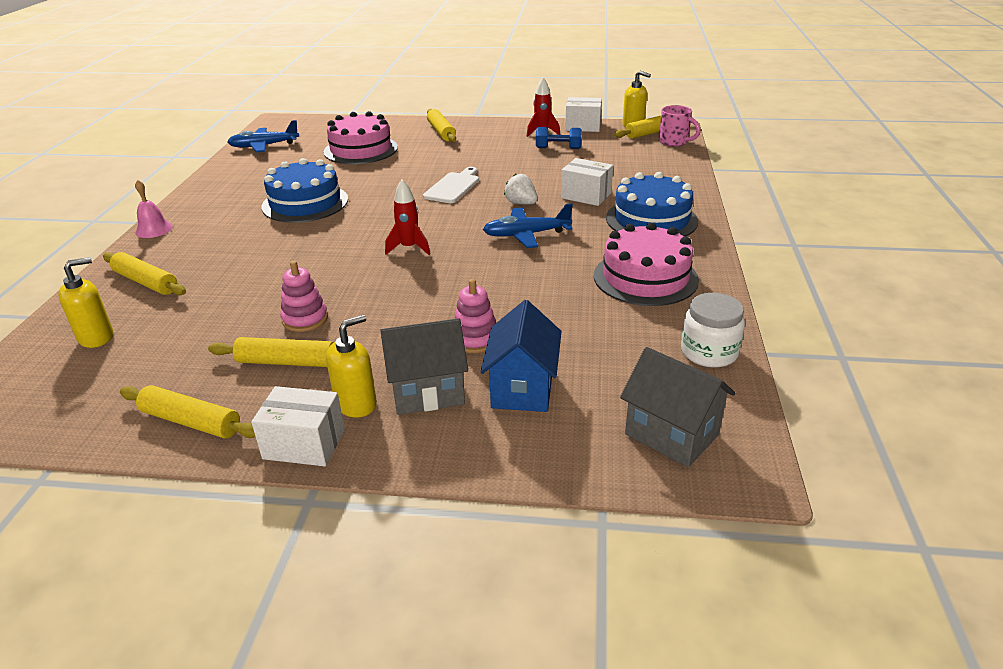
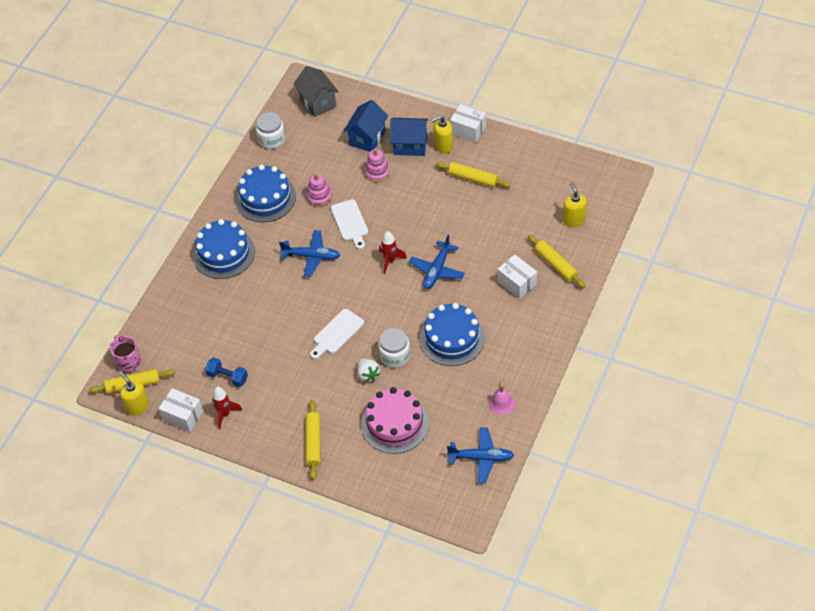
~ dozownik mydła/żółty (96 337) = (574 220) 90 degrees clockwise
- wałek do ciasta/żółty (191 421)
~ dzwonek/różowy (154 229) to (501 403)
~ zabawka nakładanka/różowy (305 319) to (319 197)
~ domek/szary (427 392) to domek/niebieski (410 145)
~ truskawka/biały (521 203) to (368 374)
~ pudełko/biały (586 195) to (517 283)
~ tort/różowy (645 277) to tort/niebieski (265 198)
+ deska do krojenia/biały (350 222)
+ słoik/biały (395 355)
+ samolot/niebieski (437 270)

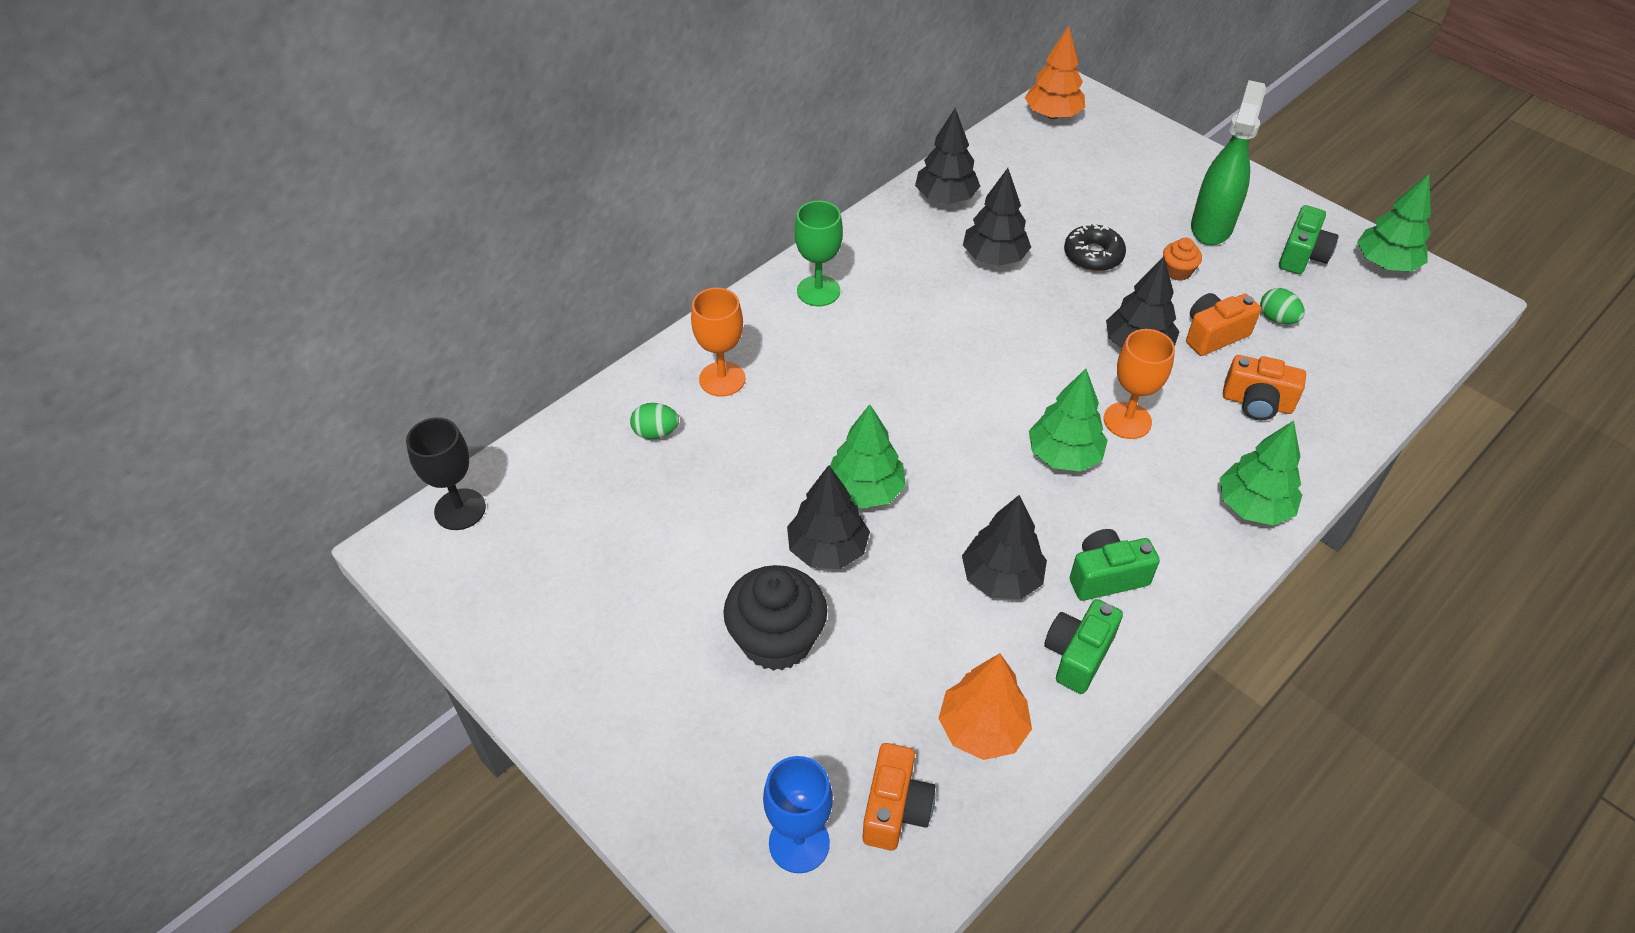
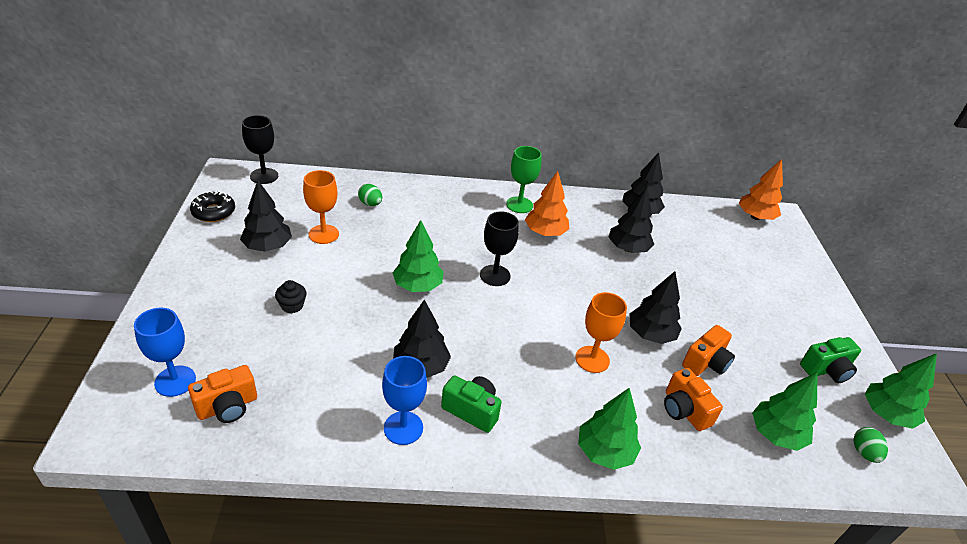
~ kielich/pomarańczowy (722 379) to (323 234)
~ muffinka/czarny (776 640) = (292 306) x0.48
~ drzewko/czarny (827 549) to (268 246)
~ drzewko/pomarańczowy (982 729) to (545 232)
~ drzewko/zielony (1064 455) to (776 435)
~ aparat fotograficzny/zielony (1077 655) to kielich/niebieski (403 428)
~ donut/czarny (1093 255) to (213 212)
- muffinka/pomarańczowy (1177 271)
~ aparat fotograficzny/pomarańczowy (1213 335) = (706 363) 120 degrees clockwise
- spryskiwacz/zielony (1211 226)
~ jajko/zielony (1277 319) to (864 453)
+ kielich/czarny (495 275)

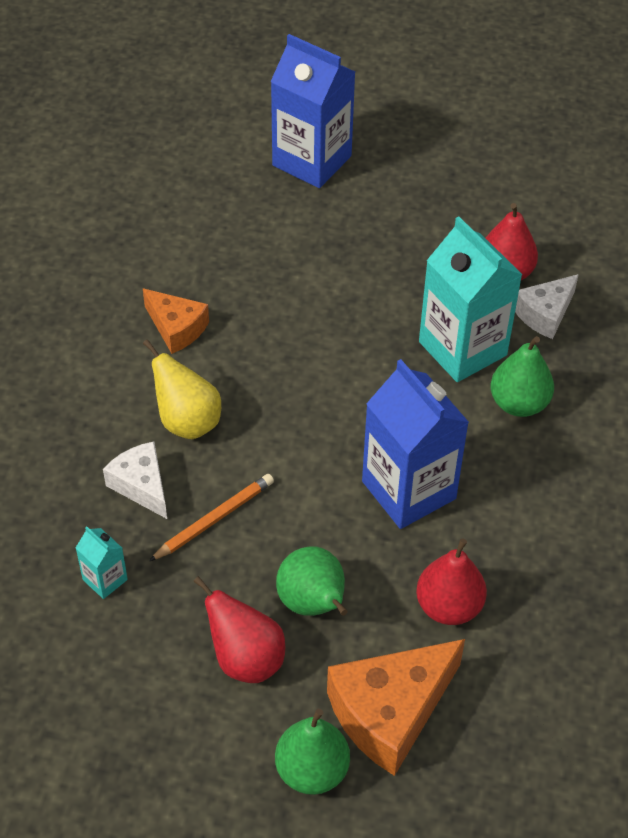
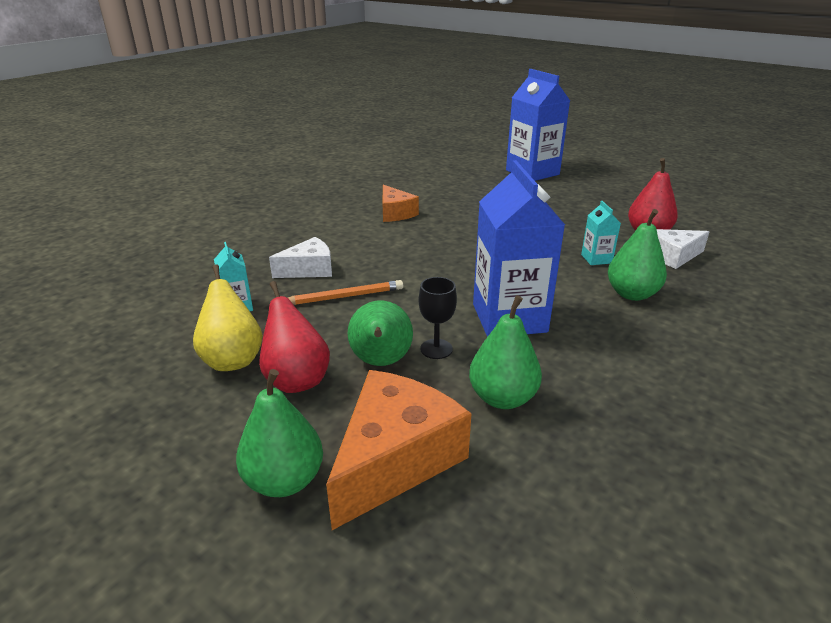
~ ser/biały (141 485) = (309 269) 75 degrees clockwise
~ gruszka/żółty (187 421) to (233 359)
~ ser/pomarańczowy (390 712) = (395 459) 135 degrees clockwise
~ gruszka/czerwony (449 606) to gruszka/zielony (502 398)
~ karton mleka/turkusowy (462 348) = (596 259) x0.45
+ kielich/czarny (436 349)

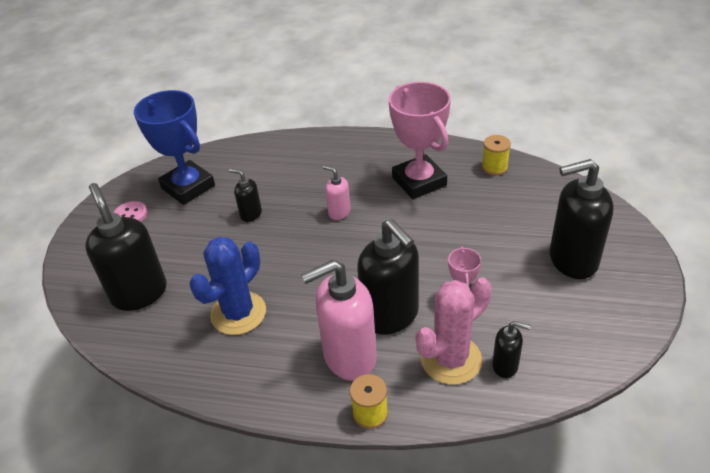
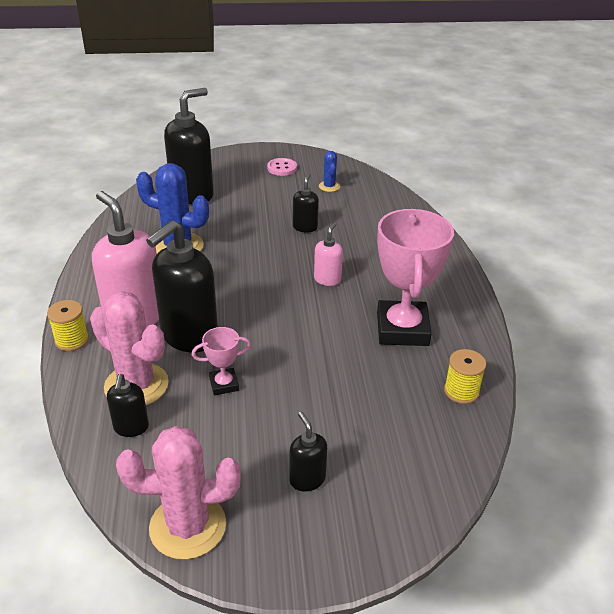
~ puchar/niebieski (188 187) to kaktus/niebieski (329 186)
~ puchar/różowy (419 181) = (402 329) 45 degrees counterclockwise
~ dozownik mydła/czarny (572 260) = (307 479) x0.49
+ kaktus/różowy (188 526)

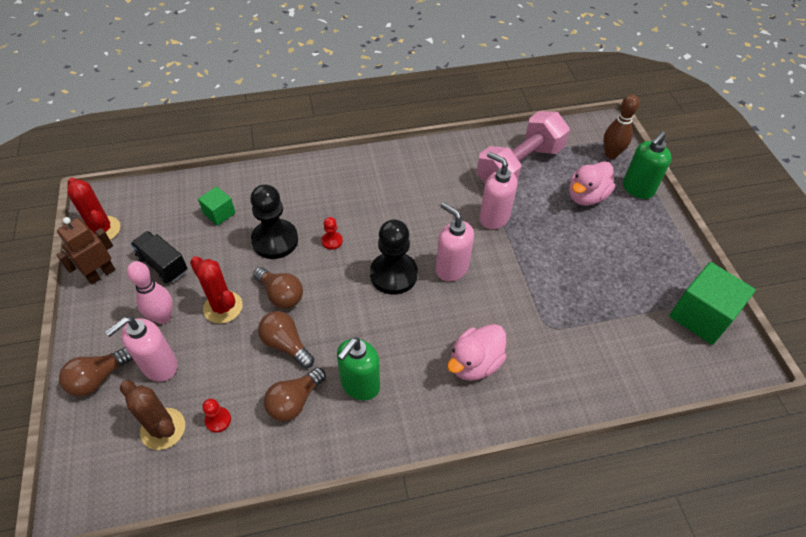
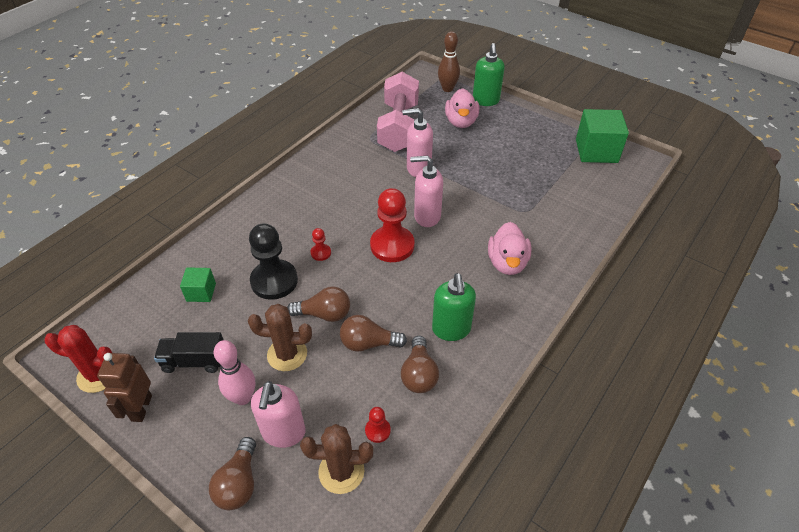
~ kaktus/czerwony (223 307) to kaktus/brązowy (287 354)
~ pionek/czarny (393 274) to pionek/czerwony (392 245)

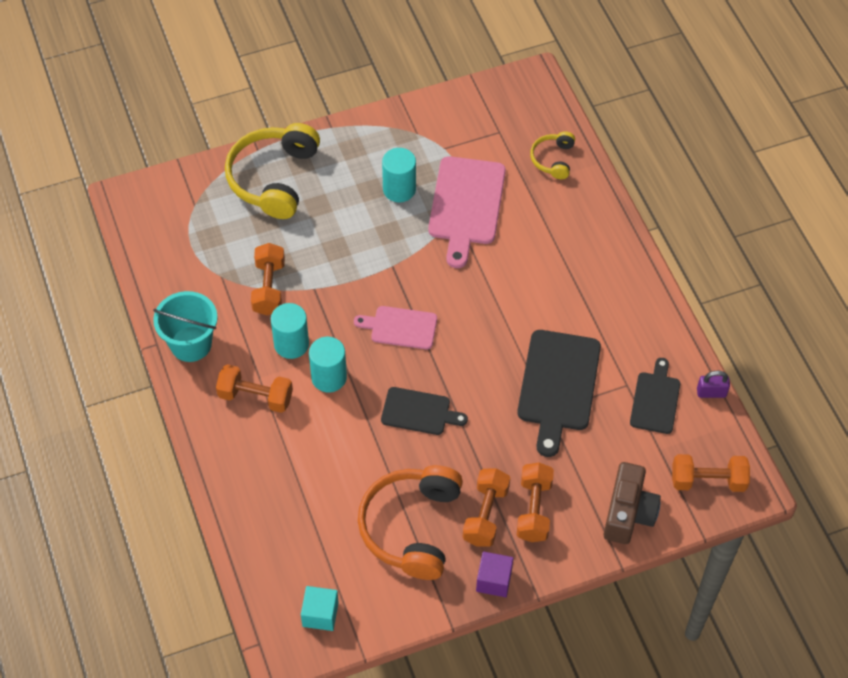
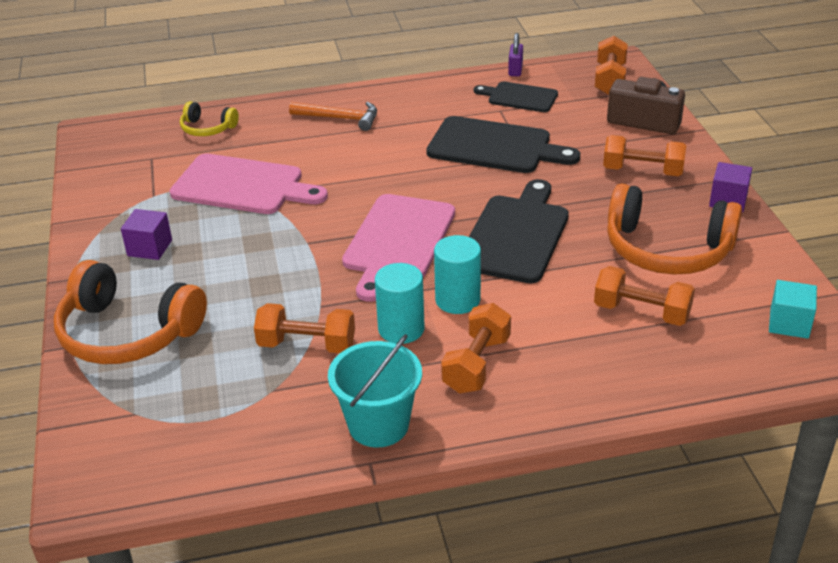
~ słuchawki/żółty (273 178) to słuchawki/pomarańczowy (127 333)
~ deska do krojenia/różowy (400 327) = (397 241) x1.67
~ deska do krojenia/czarny (419 412) = (516 235) x1.67
- walec/turkusowy (399 189)
~ hantel/pomarańczowy (485 515) to (641 312)
+ sześcian/fioletowy (150 248)
+ młotek/pomarańczowy (339 118)

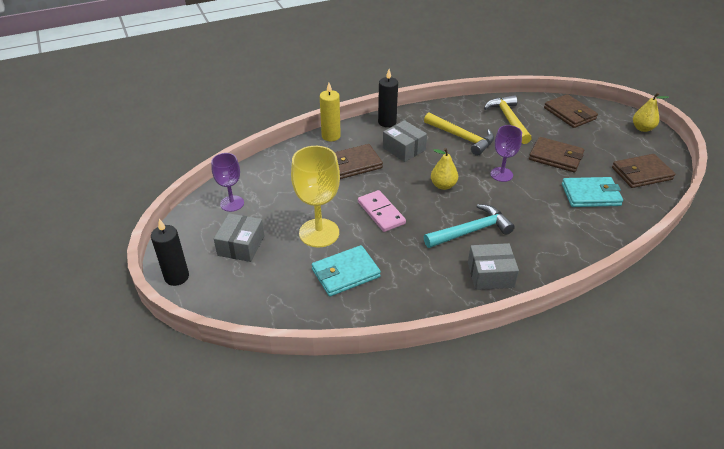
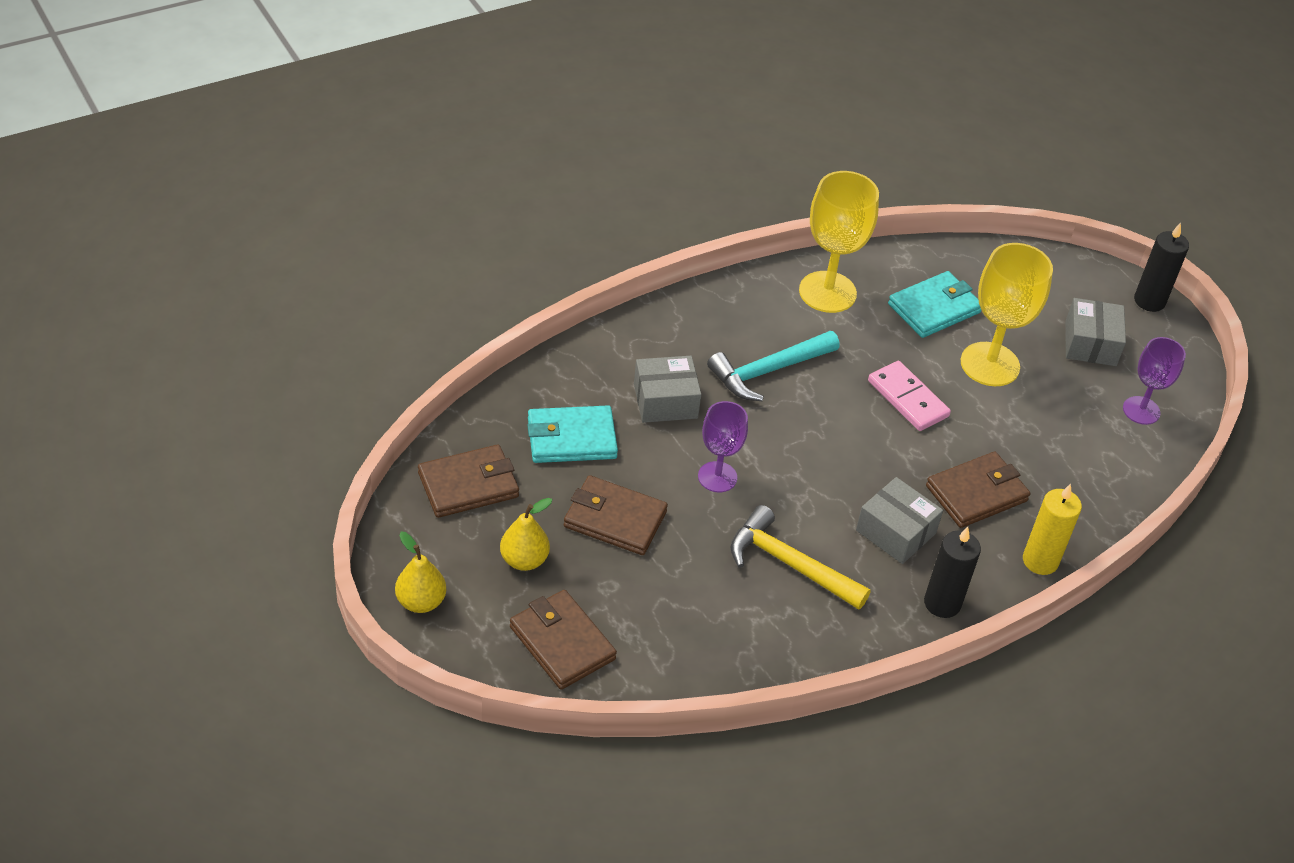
~ gruszka/żółty (443 185) to (524 560)
~ pudełko/szary (490 275) to (665 401)
- młotek/żółty (508 120)
+ kielich/żółty (827 292)

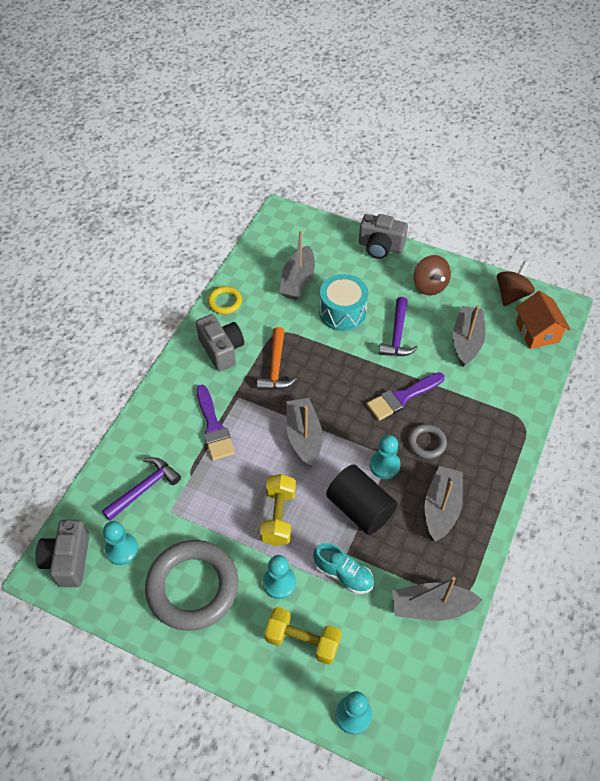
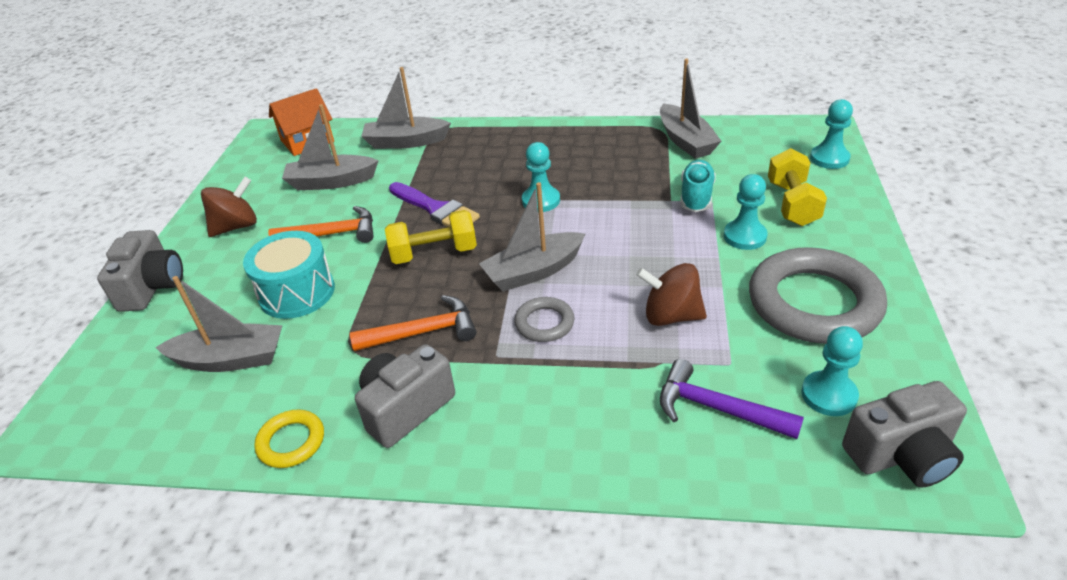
- pędzel/fioletowy (213 427)
~ hantel/żółty (278 516) to (434 253)
- walec/czarny (360 508)
~ młotek/fioletowy (397 335) to młotek/pomarańczowy (332 234)
~ pierścień/szary (426 443) to (544 323)
~ łódka/szary (441 508) to (406 142)
~ bączek/brązowy (511 294) to (671 316)

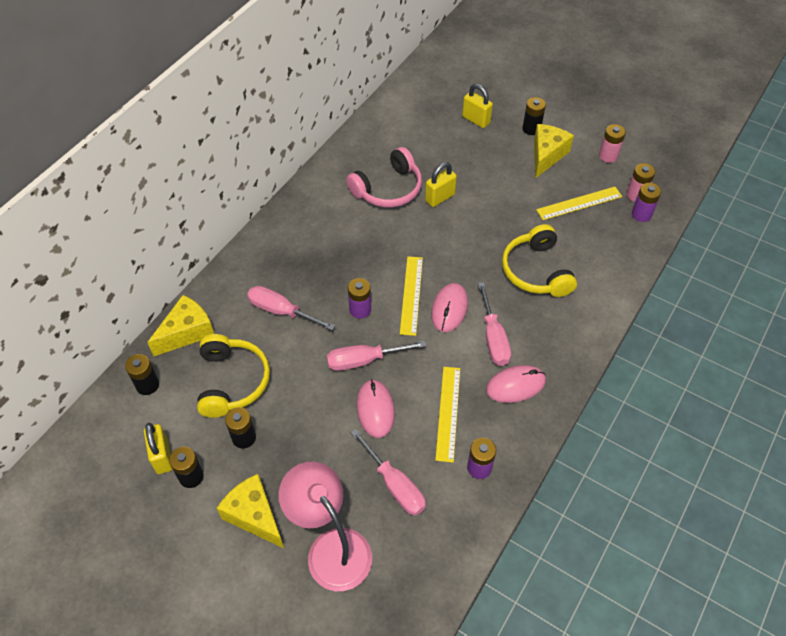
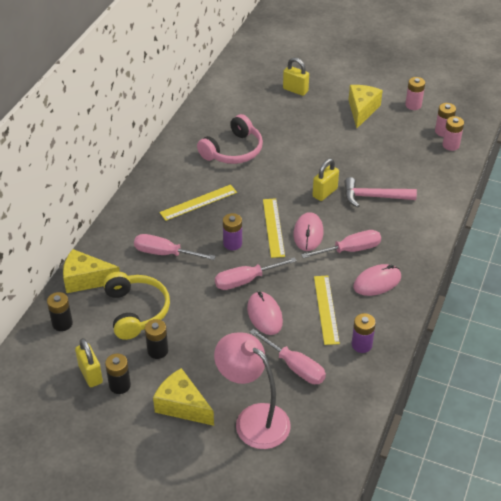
~ ser/żółty (187 332) = (86 279) 120 degrees counterclockwise
~ kłódka/żółty (440 197) to (325 193)
~ śrubokręt/różowy (493 338) = (350 250) 90 degrees counterclockwise
~ słuchawki/żółty (536 271) to młotek/różowy (374 197)
- bateria/czarny (531 129)
~ linijka/żółty (579 203) to (198 202)
~ bateria/fioletowy (641 214) to bateria/różowy (450 145)

